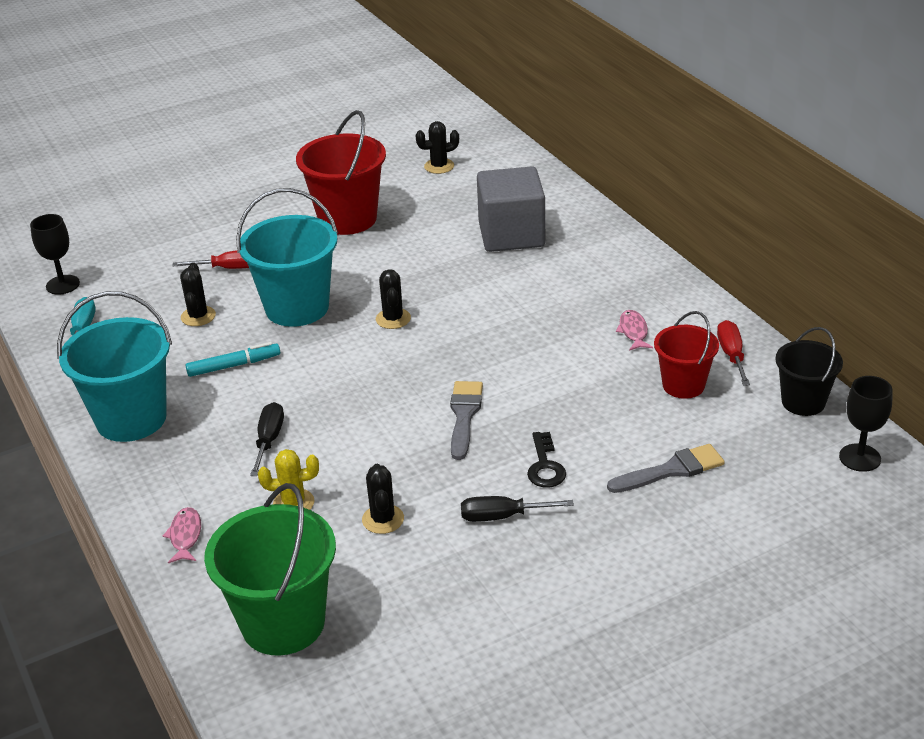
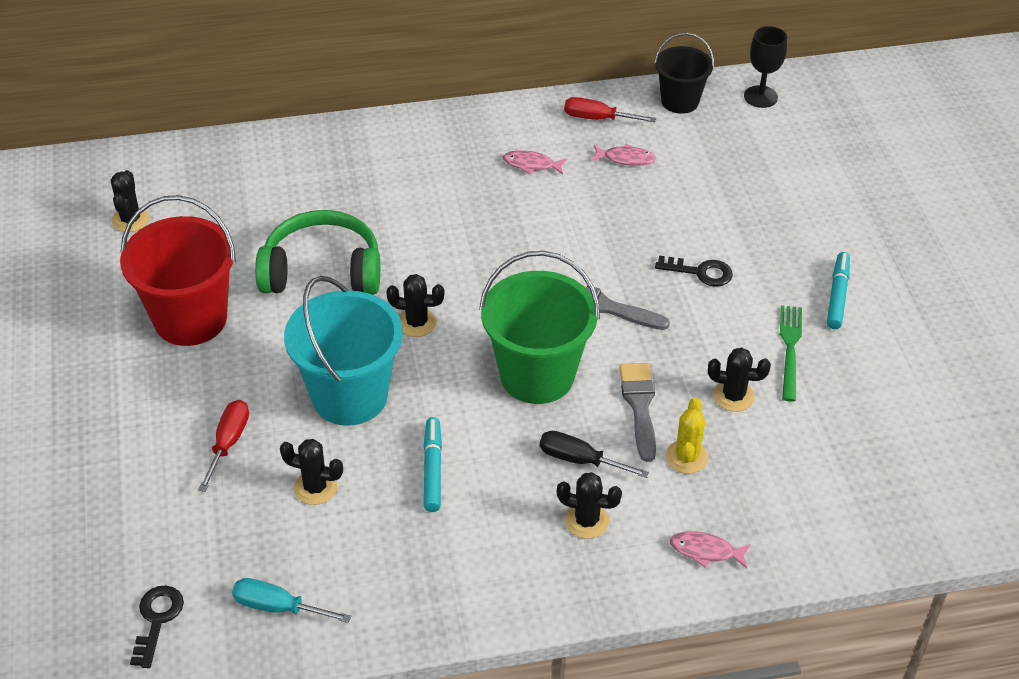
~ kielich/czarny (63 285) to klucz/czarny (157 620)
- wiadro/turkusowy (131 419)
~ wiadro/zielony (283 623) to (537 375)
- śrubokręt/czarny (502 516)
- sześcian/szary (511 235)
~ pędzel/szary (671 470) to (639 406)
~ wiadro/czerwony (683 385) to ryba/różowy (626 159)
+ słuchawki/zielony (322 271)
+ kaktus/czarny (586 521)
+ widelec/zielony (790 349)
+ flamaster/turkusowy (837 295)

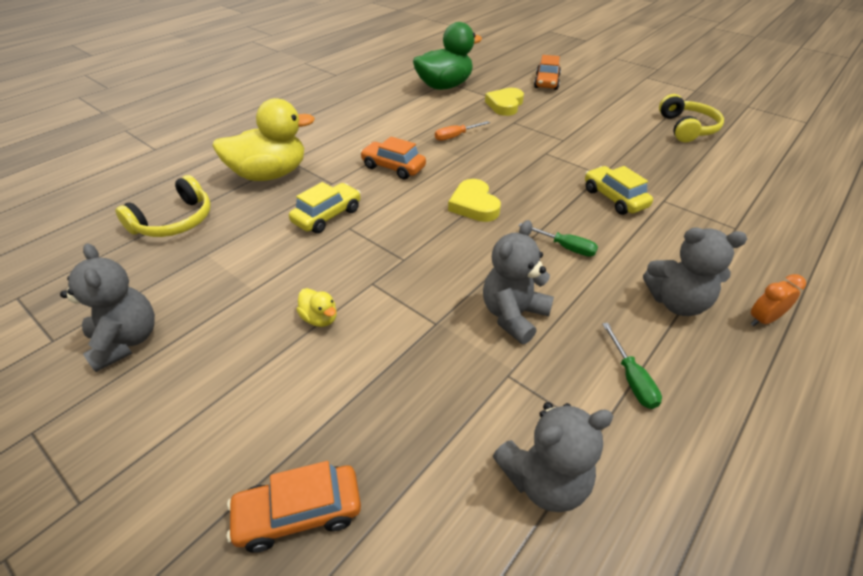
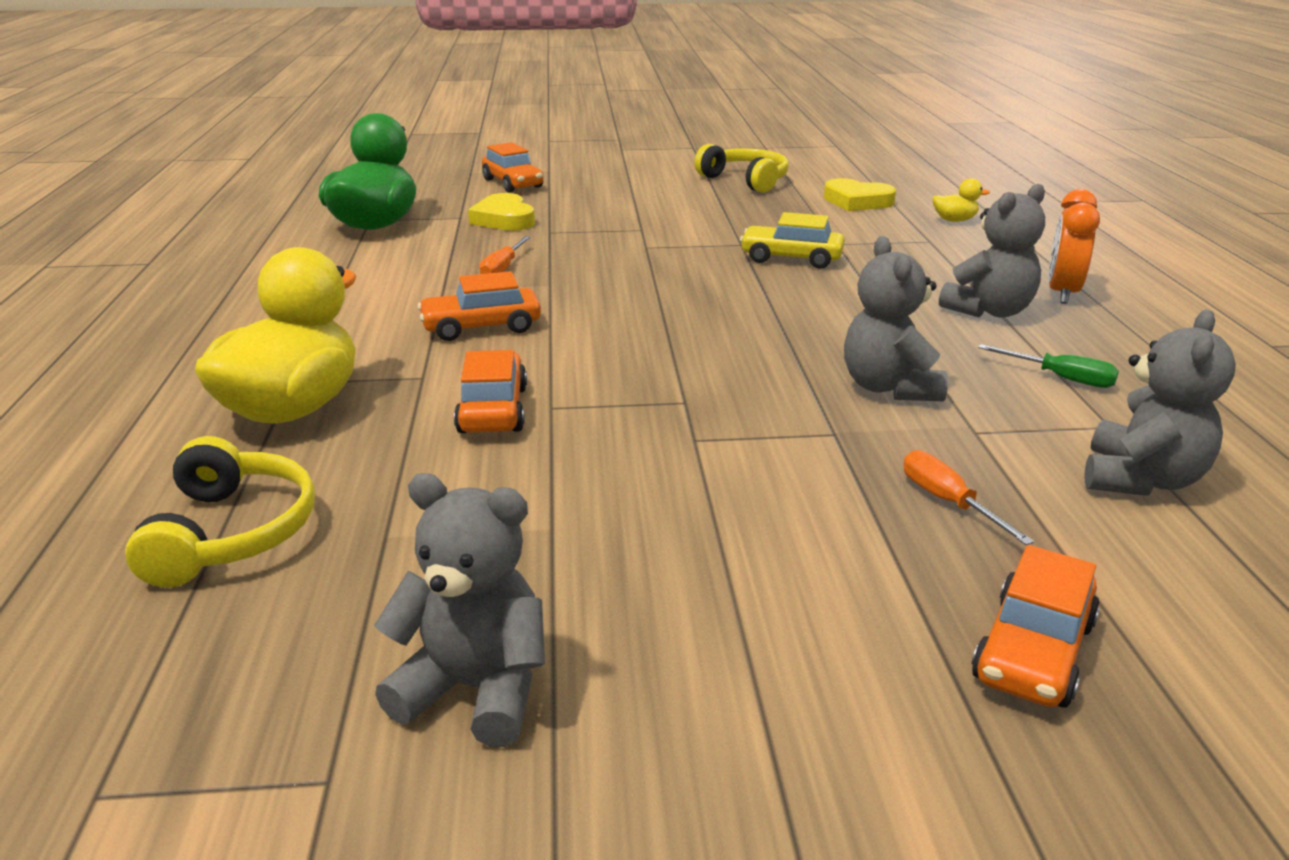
~ samochód/żółty (327 216) to samochód/pomarańczowy (493 410)
~ kaczka/żółty (320 318) to (954 220)
~ serce/żółty (474 205) to (857 201)
- śrubokręt/zielony (565 247)
~ budzik/pomarańczowy (763 320) = (1062 293) x1.52
+ śrubokręt/pomarańczowy (948 502)

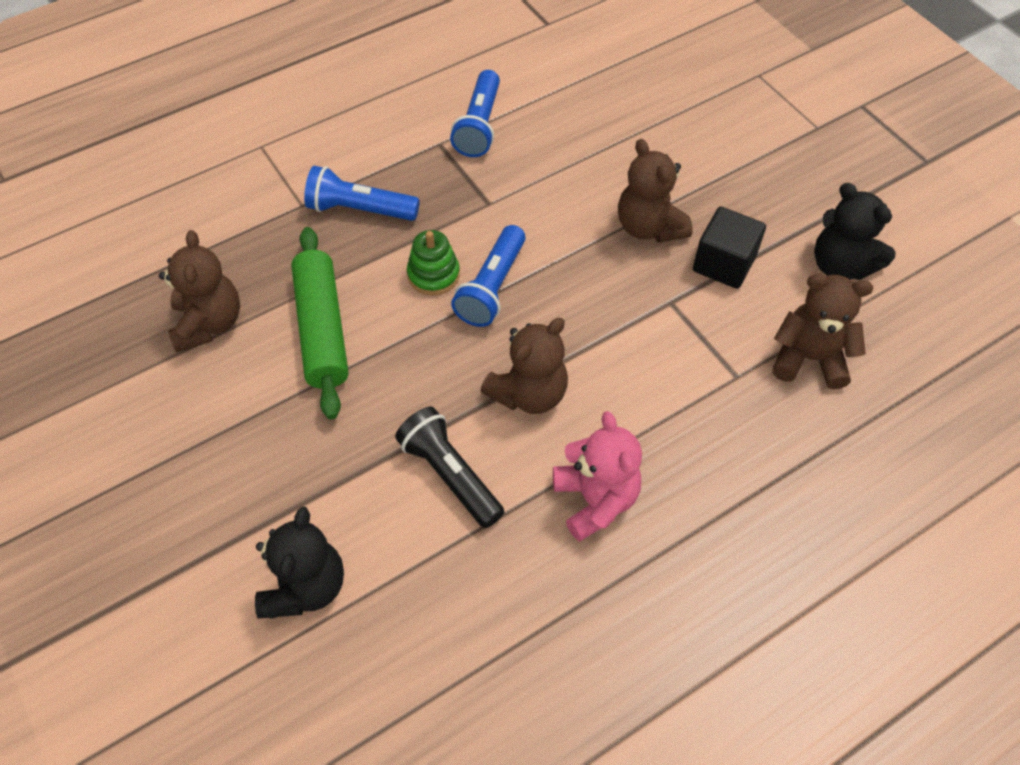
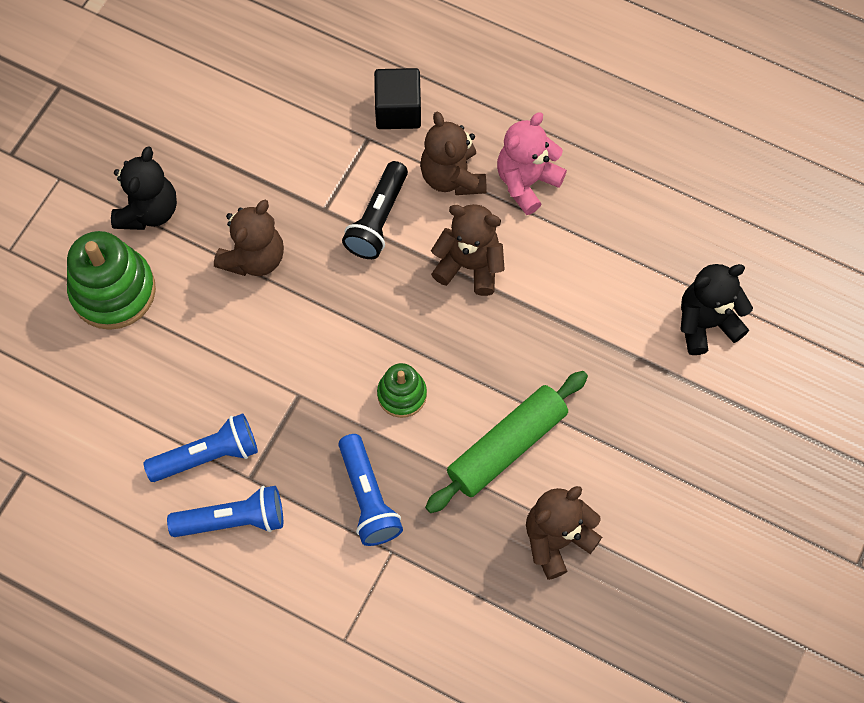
~ latarka/czarny (450 475) to (378 219)
~ latarka/niebieski (492 287) to (233 520)
~ sześcian/czarny (724 264) to (398 110)
~ miś/brązowy (809 358) to (452 177)
~ miś/czarny (840 265) to (148 211)
+ zabawka nakładanka/zielony (113 291)

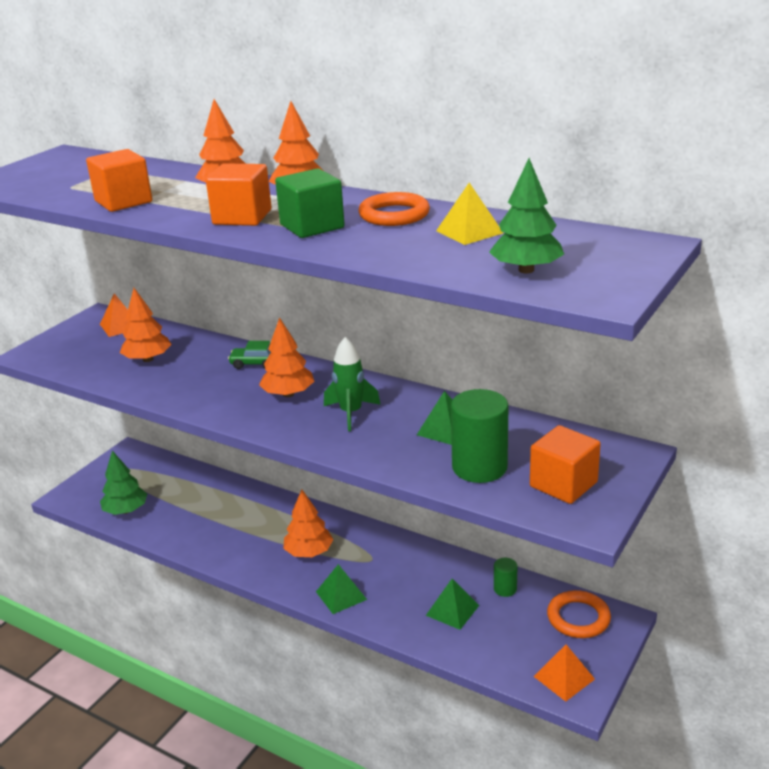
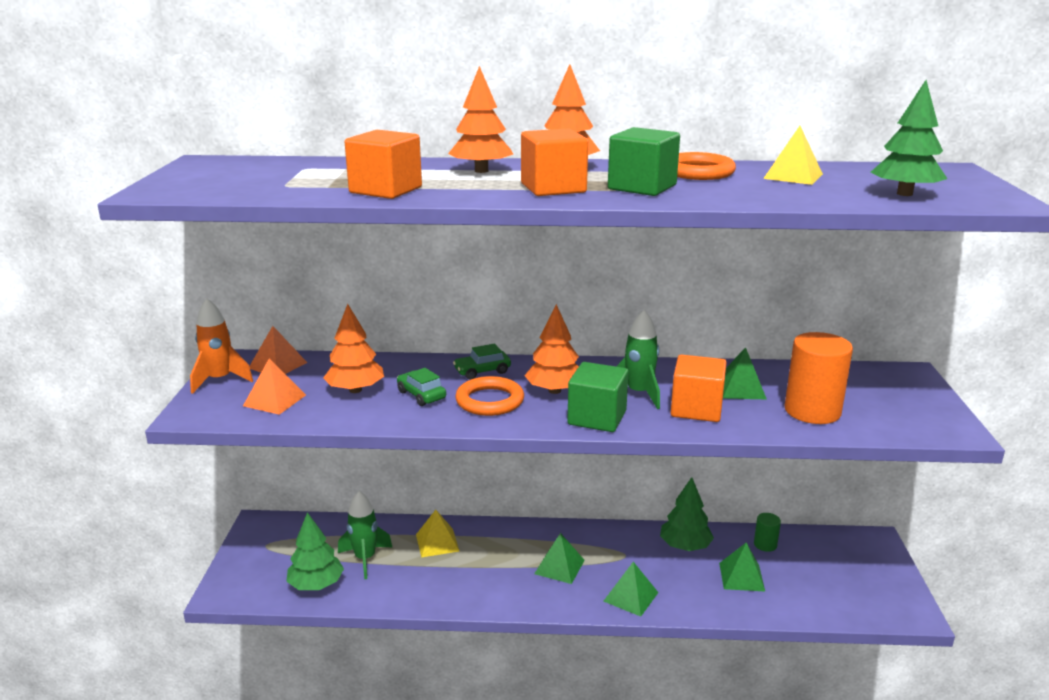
~ drzewko/pomarańczowy (309 552) to piramida/zielony (559 567)
~ walec/zielony (479 467) to walec/pomarańczowy (812 411)
~ sześcian/pomarańczowy (563 484) to (696 409)
~ piramida/pomarańczowy (564 677) to (274 400)
~ pierścień/pomarańczowy (578 618) to (490 401)
+ rakieta/pomarańczowy (220 380)
+ rakieta/zielony (365 559)
+ samochód/zielony (421 395)
+ piramida/żółty (437 542)
+ sześcian/zielony (597 418)
+ drzewko/zielony (685 546)

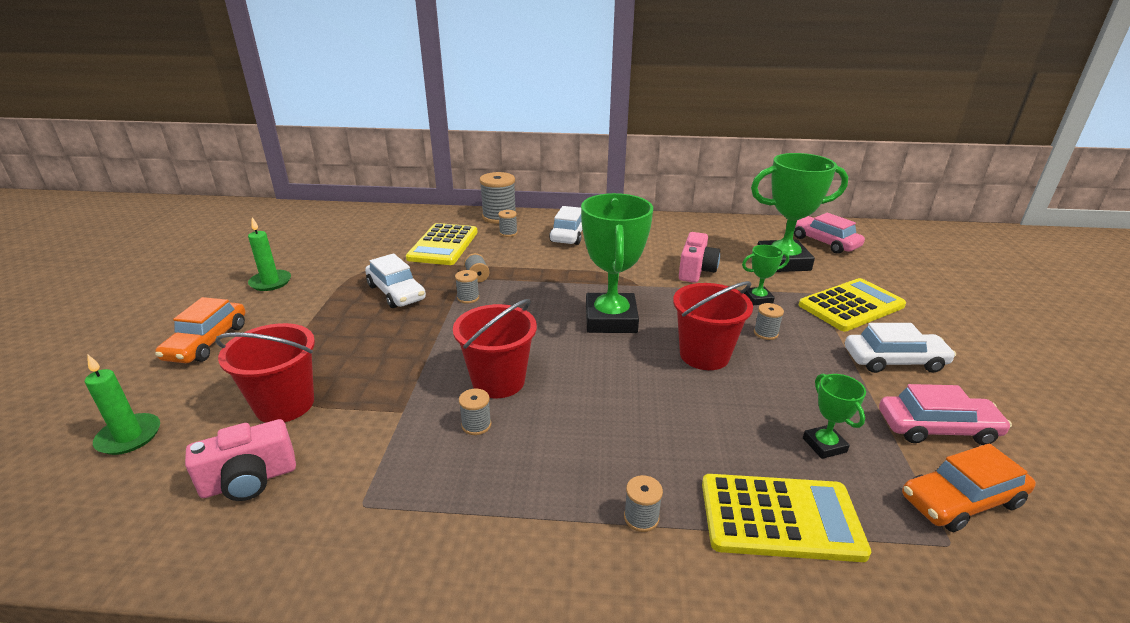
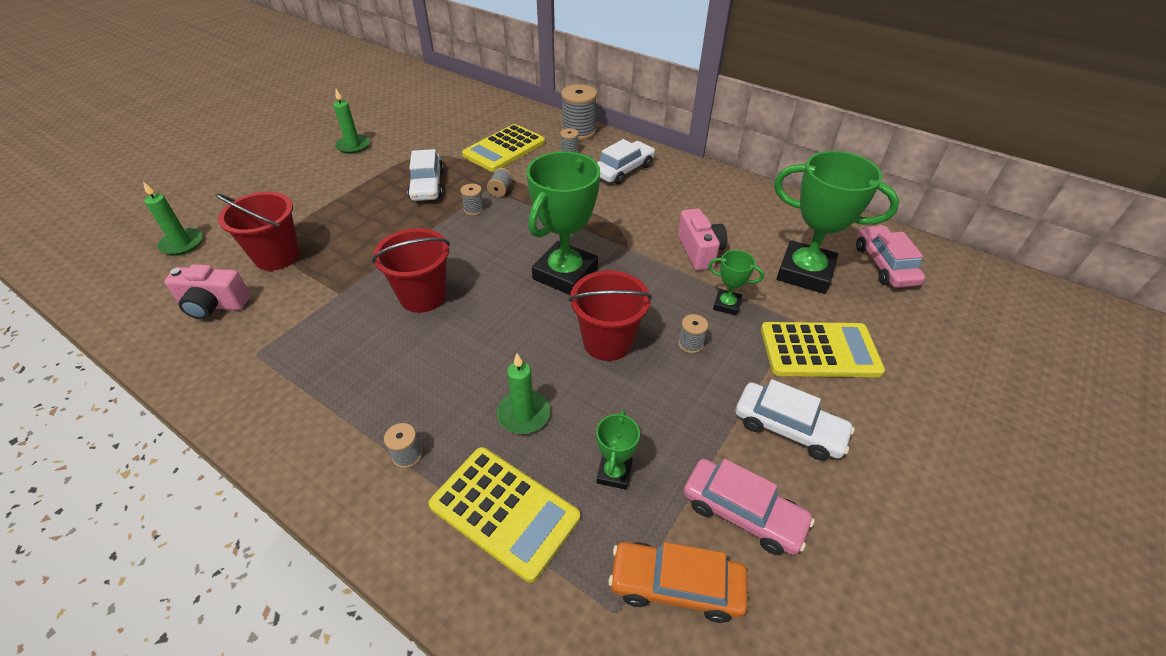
- samochód/pomarańczowy (207 342)
- szpulka/szary (476 425)
~ aparat fotograficzny/różowy (696 271) = (699 251) 60 degrees counterclockwise
+ świeca/zielony (523 414)

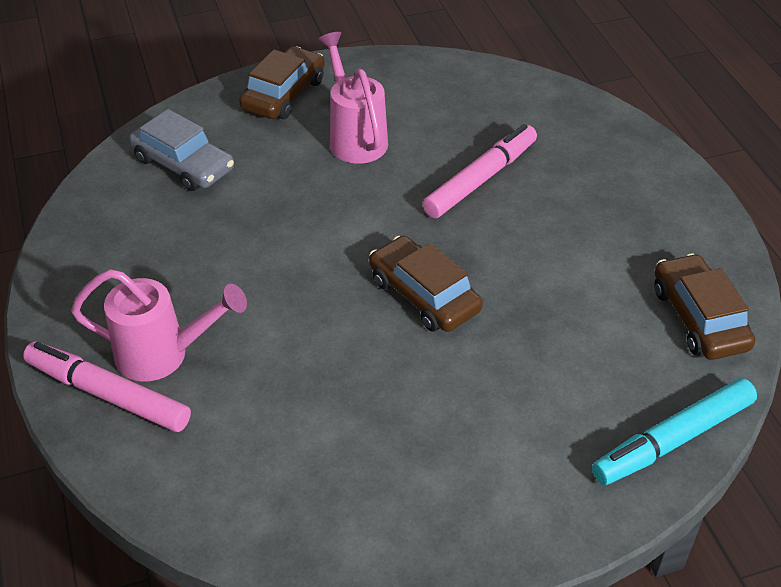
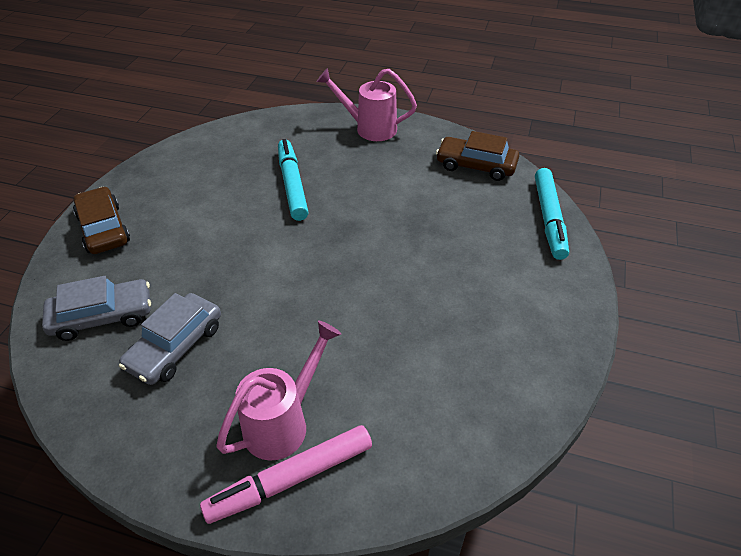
~ konewka/różowy (355 137) to (369 128)
- samochód/brązowy (424 295)
~ flamaster/różowy (480 179) to flamaster/turkusowy (292 185)
+ samochód/szary (175 346)

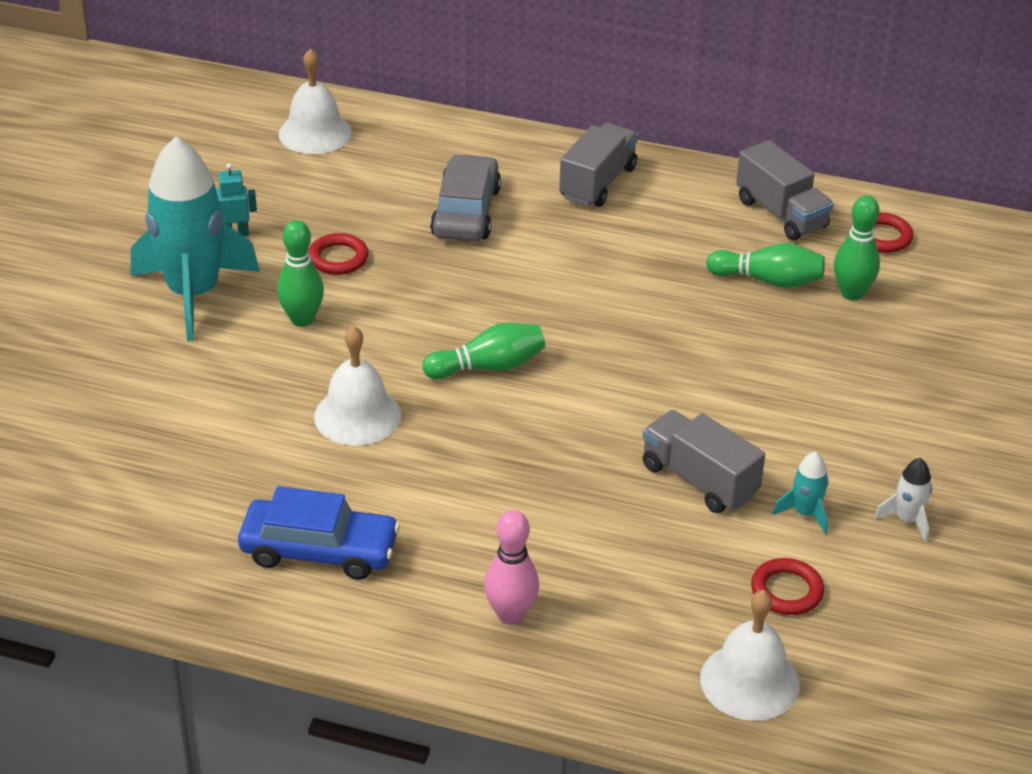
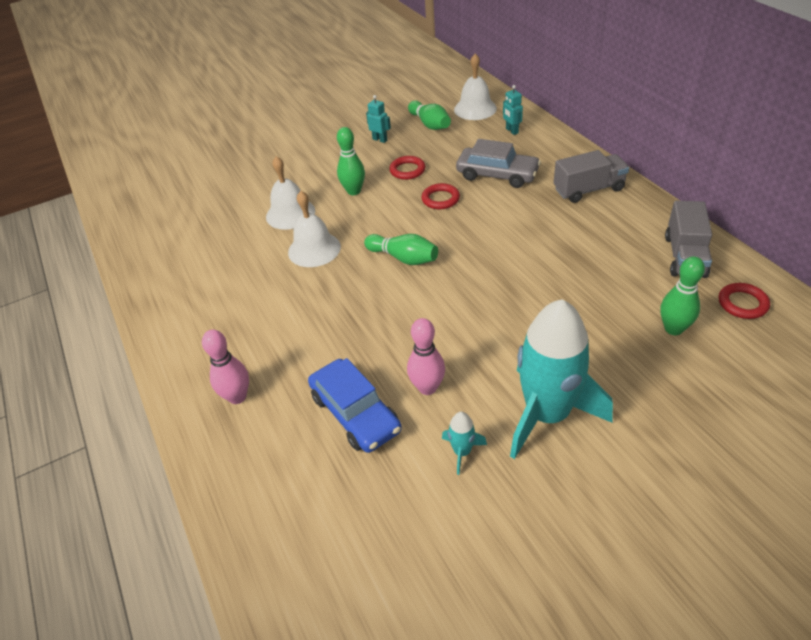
~ rakieta/turkusowy (193 294) to (547 414)
~ samochód/niebieski (319 550) to (355 413)
~ samochód/szary (466 212) = (497 175) 60 degrees clockwise
~ ciężarówka/szary (699 480) to kręgiel/różowy (427 387)
~ dzwonek/biały (749 681) to (290 213)
~ kręgiel/zielony (768 280) to (430 124)
~ pierścień/czerwony (786 591) to (440 199)
- rakieta/biały (907 520)
+ robot/turkusowy (511 131)

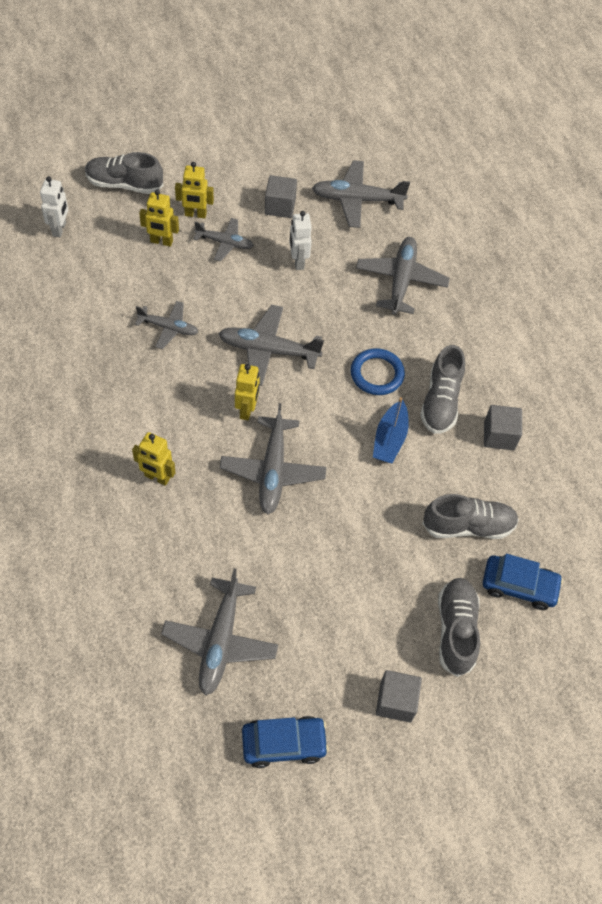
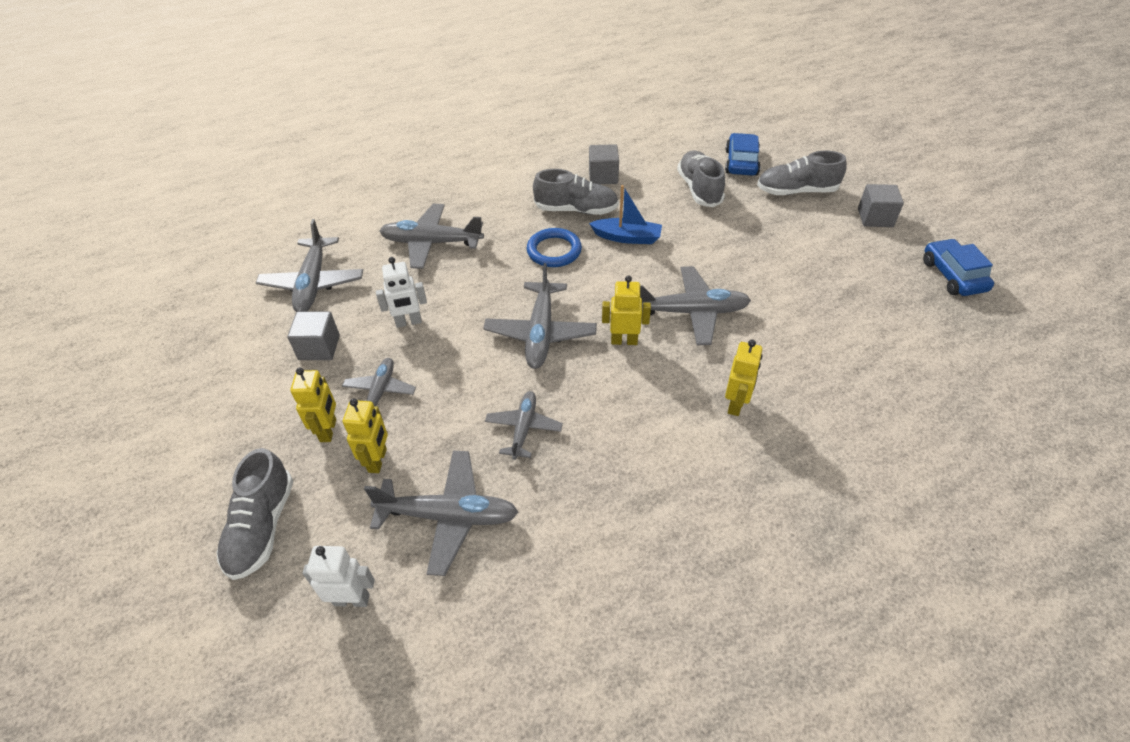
~ samolot/szary (220 642) to (449 516)

